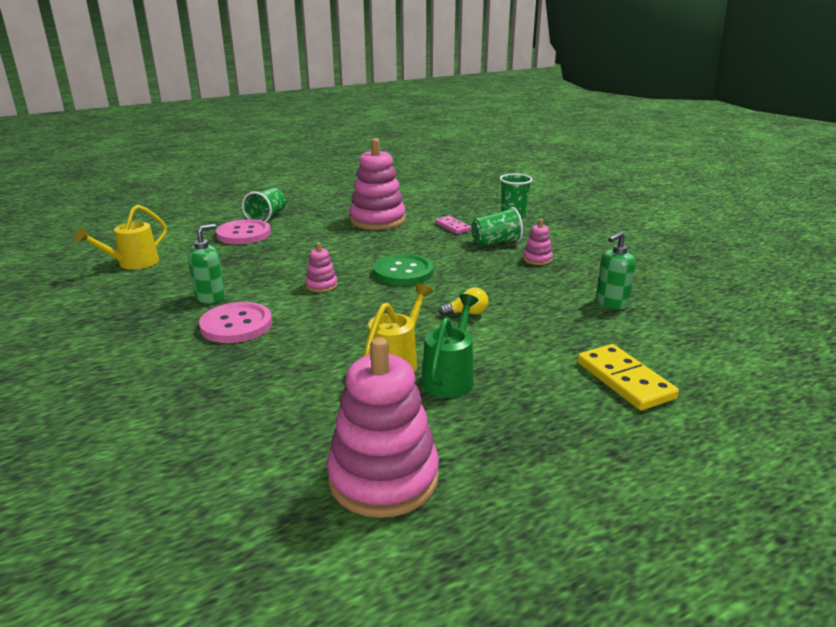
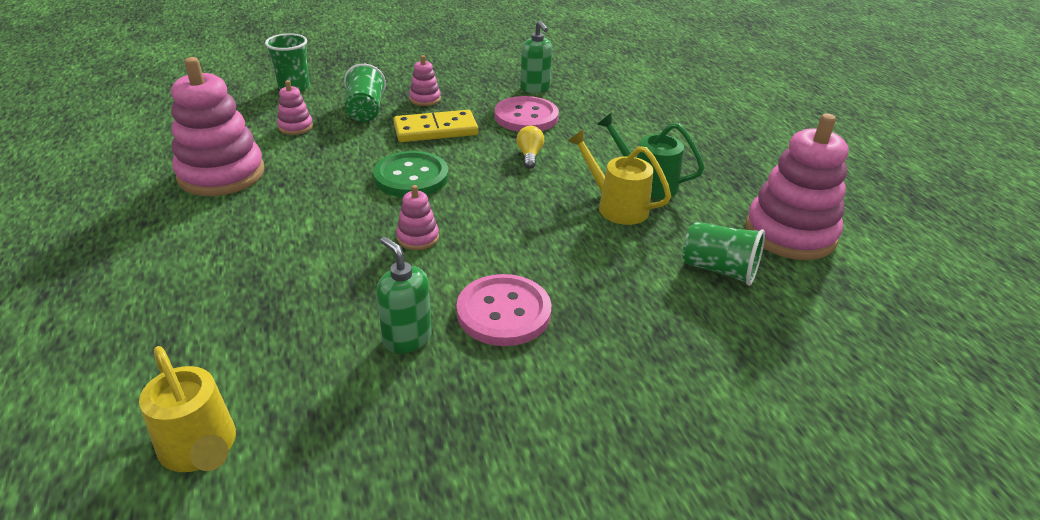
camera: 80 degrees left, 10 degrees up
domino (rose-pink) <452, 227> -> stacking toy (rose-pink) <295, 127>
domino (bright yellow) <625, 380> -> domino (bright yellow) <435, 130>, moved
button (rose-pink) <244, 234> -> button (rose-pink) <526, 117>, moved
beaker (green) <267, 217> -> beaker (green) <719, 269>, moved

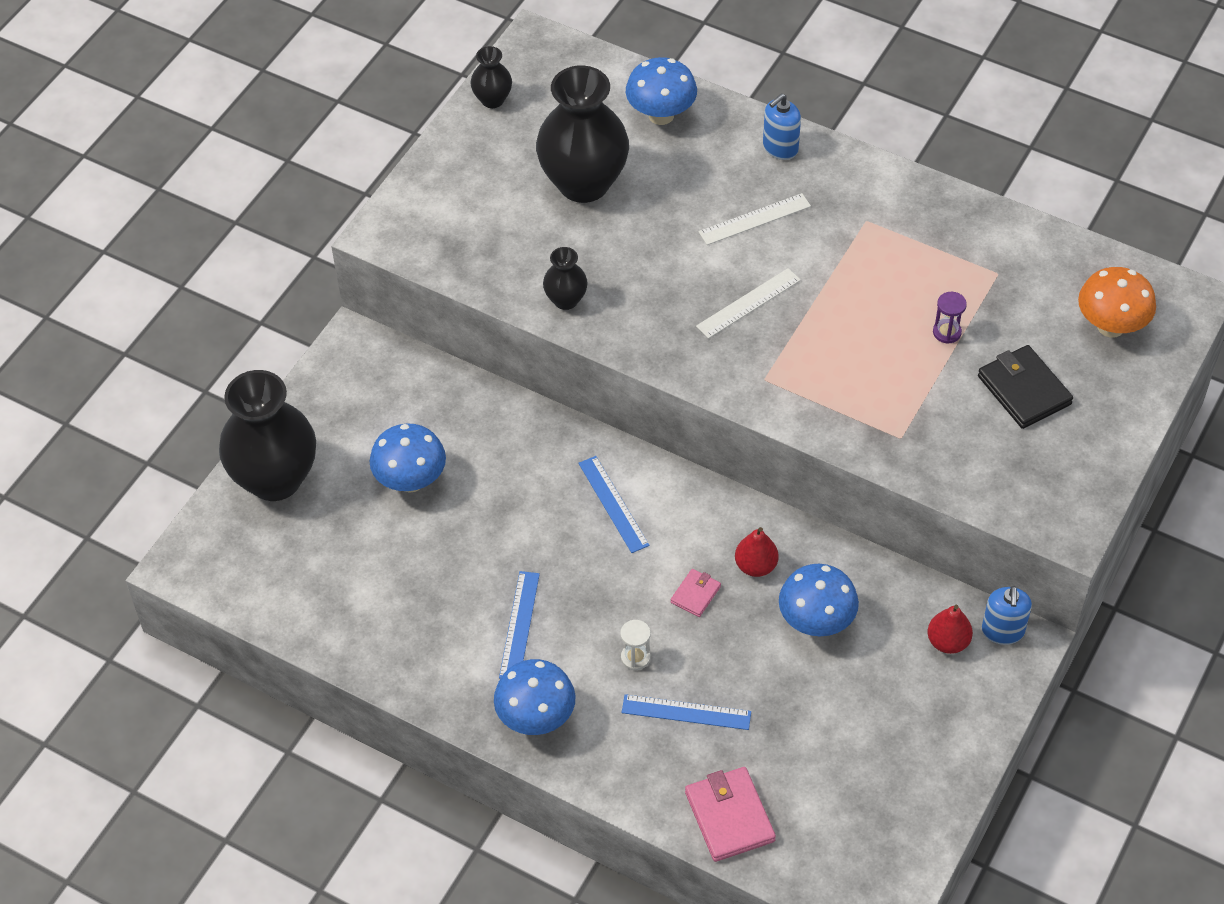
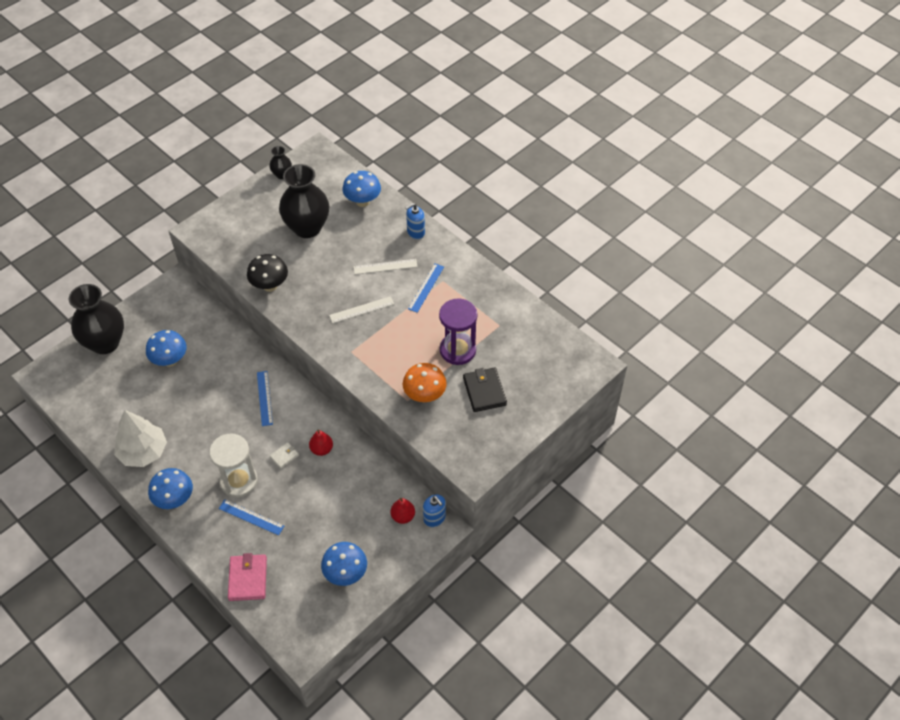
camera: 15 degrees right, 0 degrees up
none -> tree (snow-white) <143, 452>
sand timer (snow-white) <635, 657> -> sand timer (snow-white) <239, 481>, x2.32
vase (ebony) <566, 300> -> mushroom (ebony) <270, 286>
card wallet (rose-pink) <695, 594> -> card wallet (snow-white) <284, 456>
mushroom (cobalt) <816, 622> -> mushroom (cobalt) <345, 573>, moved
mushroom (bright orange) <1110, 326> -> mushroom (bright orange) <424, 395>, moved
ruler (cobalt) <519, 625> -> ruler (cobalt) <426, 287>, moved
soap pump (cobalt) <1002, 631> -> soap pump (cobalt) <434, 518>, 60 degrees counterclockwise
sand timer (royal purple) <947, 332> -> sand timer (royal purple) <457, 350>, x2.32

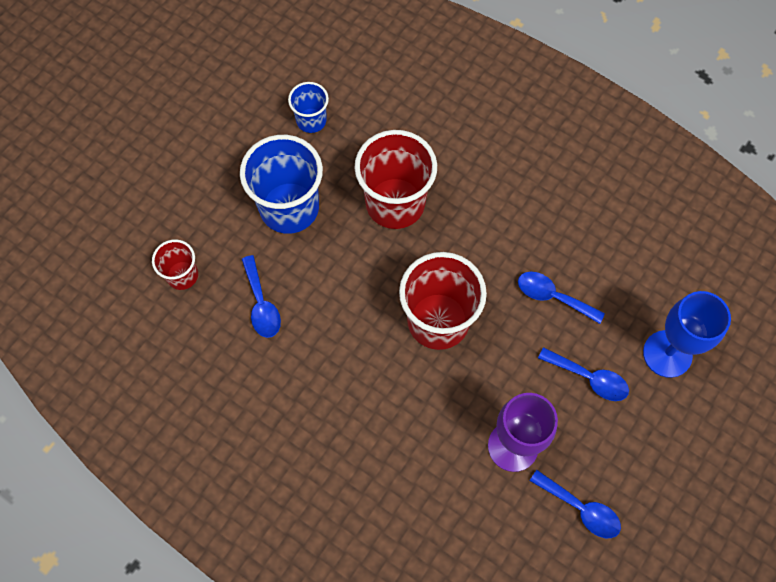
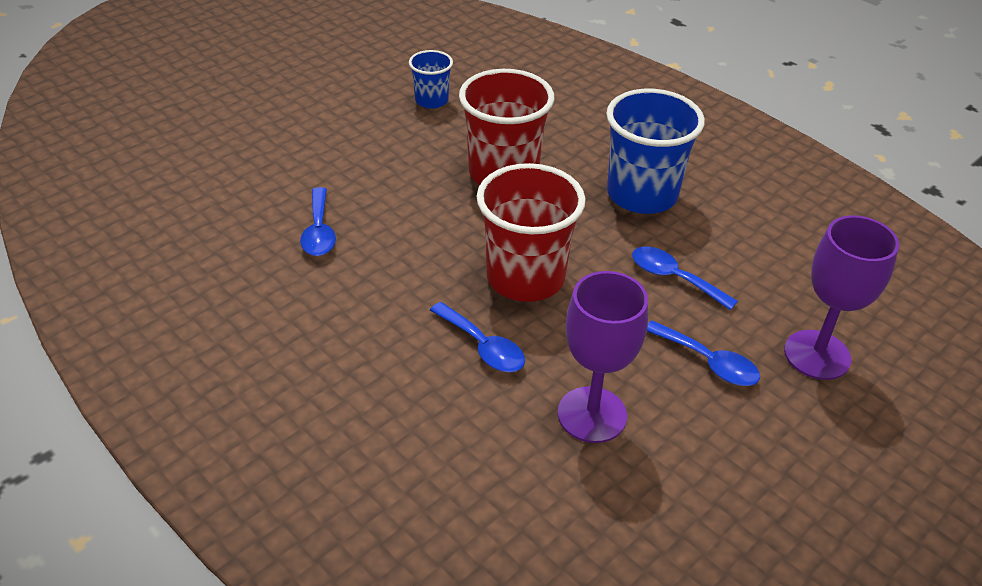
camera: 10 degrees right, 25 degrees down
tablespoon (cobalt) <581, 508> -> tablespoon (cobalt) <483, 346>, moved
beaker (cobalt) <289, 208> -> beaker (cobalt) <642, 195>, moved
wine glass (cobalt) <667, 354> -> wine glass (royal purple) <817, 355>
beaker (crimson) <182, 275> -> none

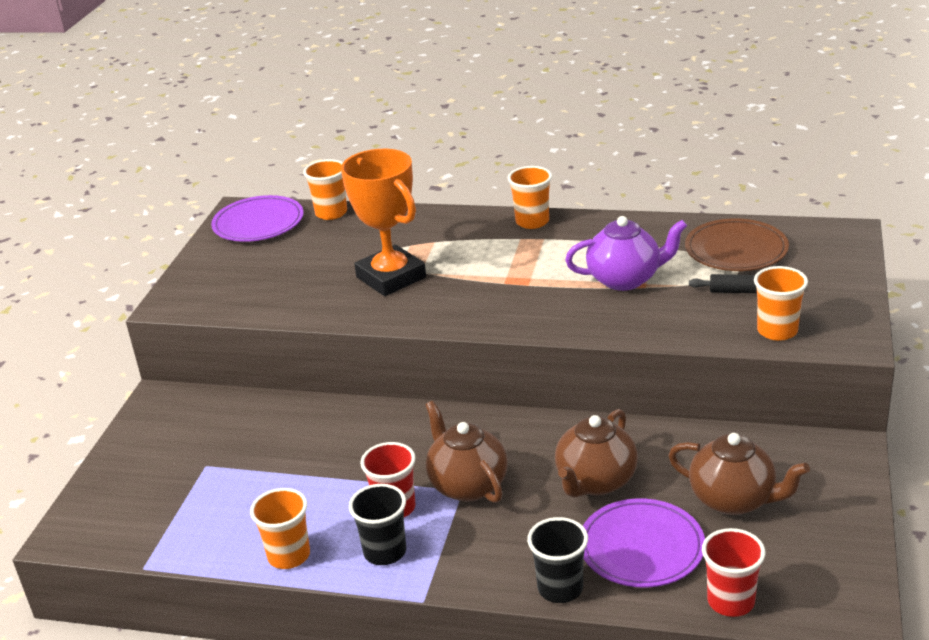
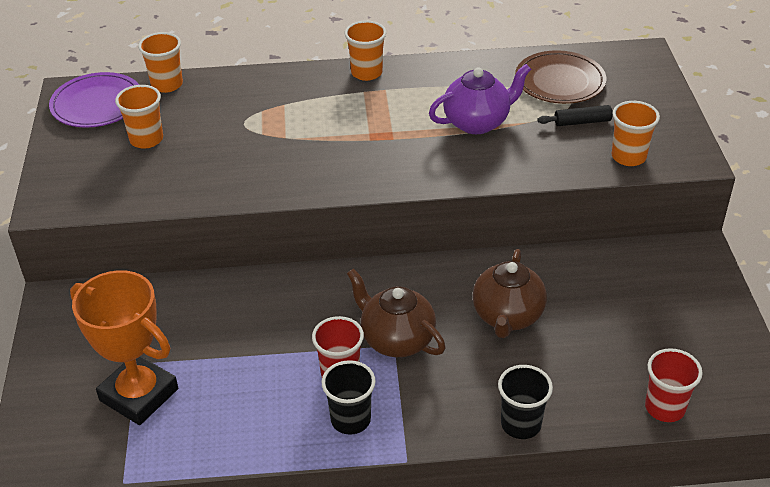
camera: 20 degrees left, 10 degrees up
award cup (bright orange) <391, 277> -> award cup (bright orange) <139, 394>, moved
beaker (bright orange) <289, 556> -> beaker (bright orange) <146, 139>, moved
dinner plate (royal purple) <641, 547> -> none
teapot (brown) <734, 500> -> none

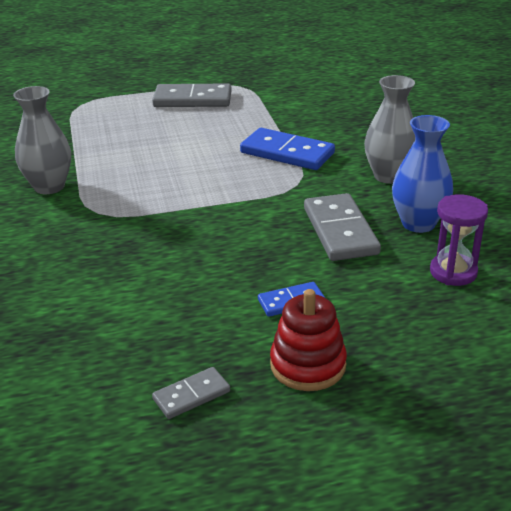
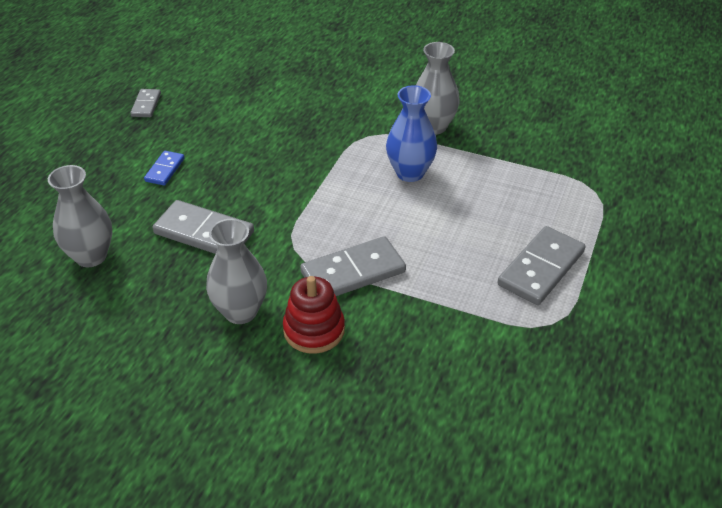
camera: 125 degrees right, 10 degrees up
sand timer (royal purple) <453, 272> -> vase (gray) <91, 256>
stacking toy (crimson) <308, 365> -> stacking toy (crimson) <314, 330>, moved
domino (cobalt) <287, 153> -> domino (gray) <353, 272>
vase (cobalt) <418, 223> -> vase (cobalt) <410, 173>, moved

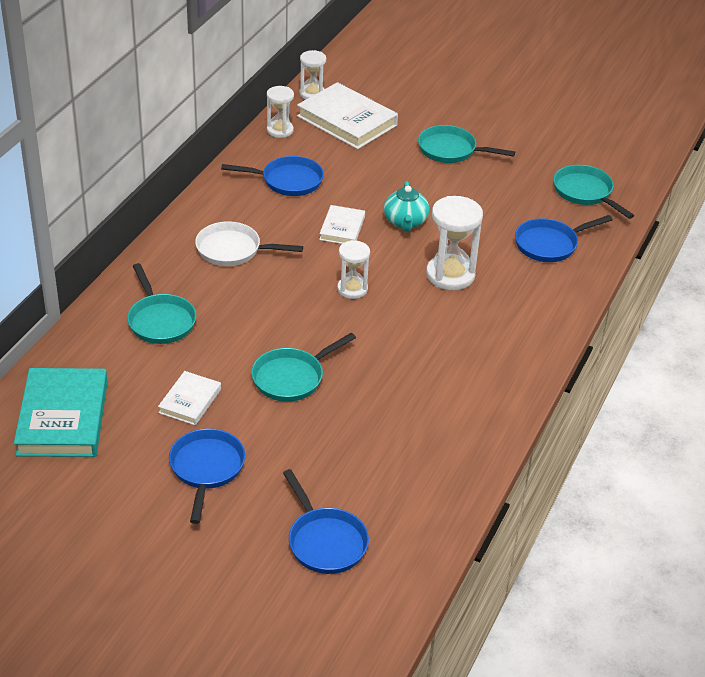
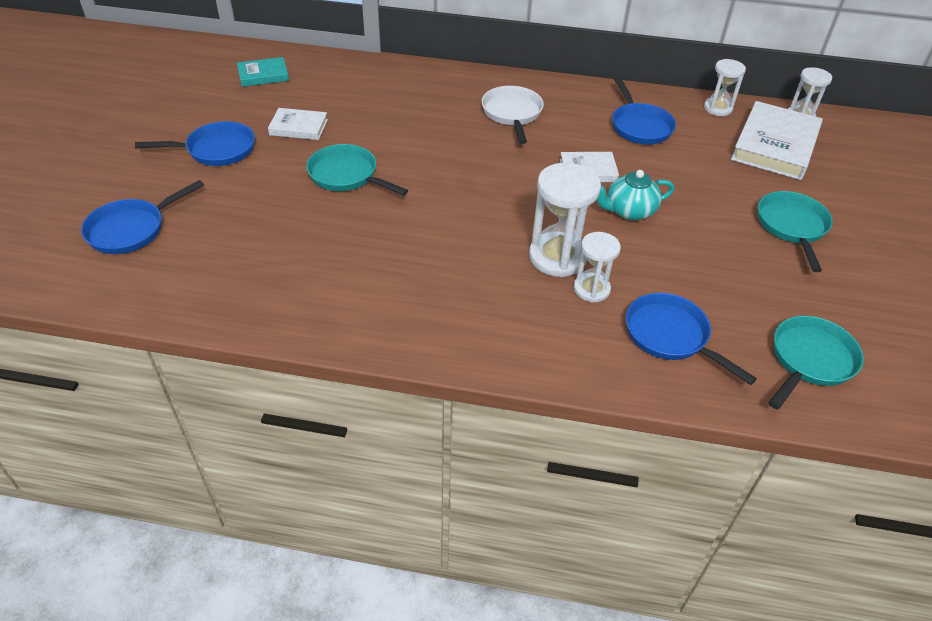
camera: 75 degrees right, 5 degrees up
hardcover (teal) <63, 418> -> hardcover (teal) <263, 75>, x0.54
sand timer (snow-white) <352, 289> -> sand timer (snow-white) <591, 289>, moved
pan (teal) <160, 321> -> none

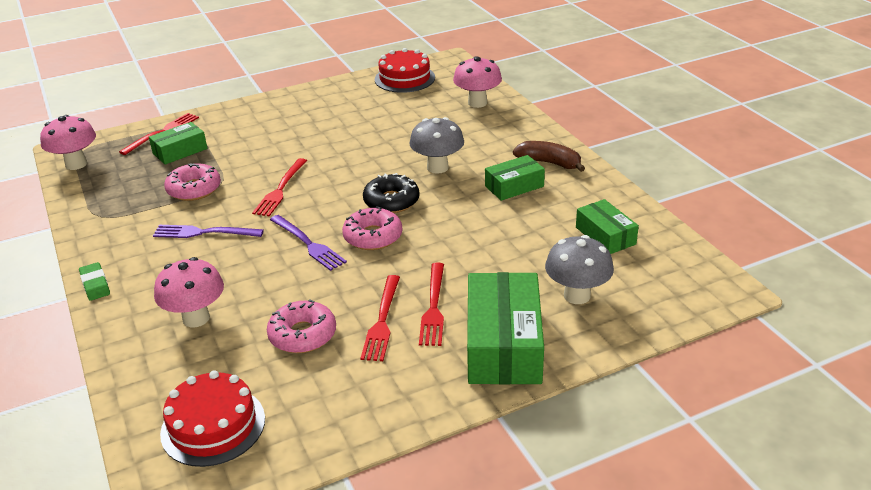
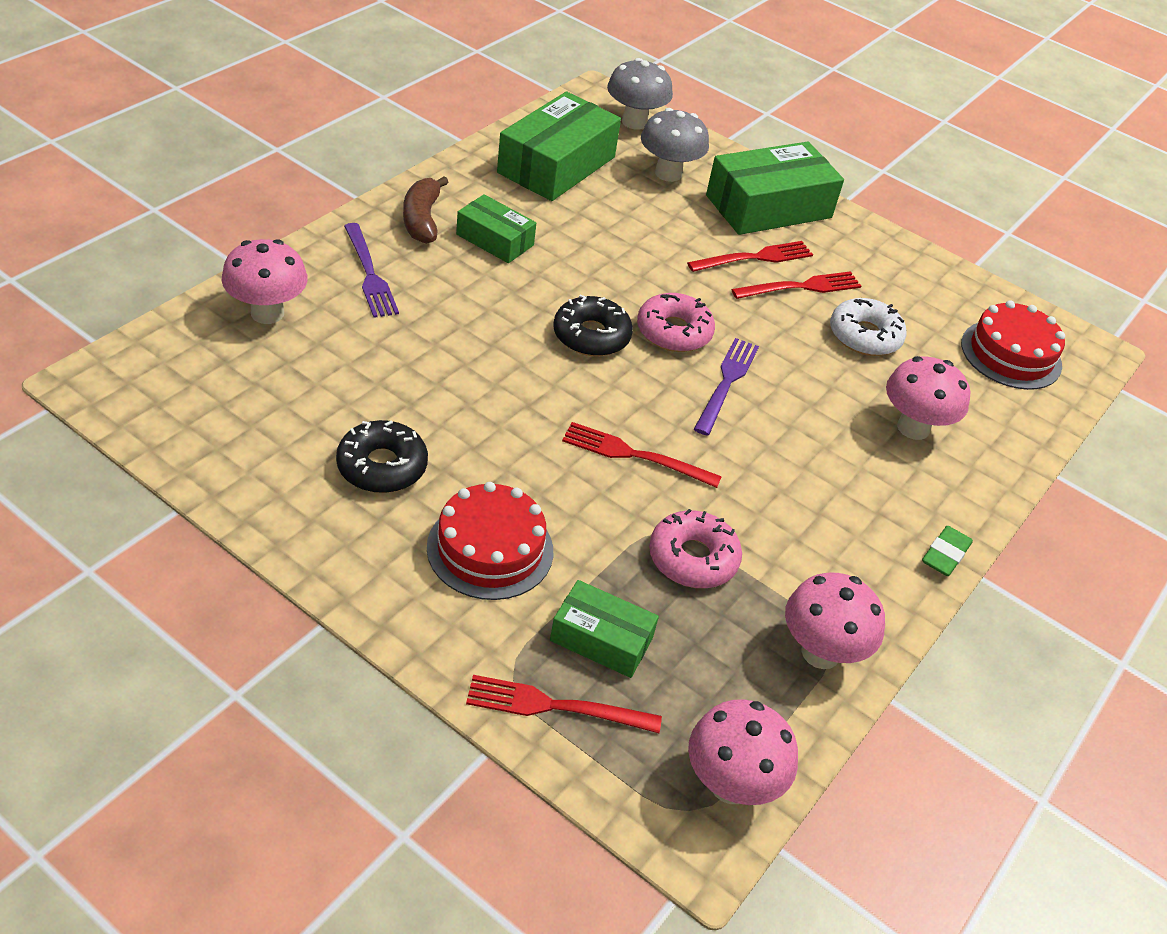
camera: 125 degrees left, 10 degrees up
none -> doughnut (ebony) <382, 466>
table fork (royal purple) <203, 233> -> table fork (royal purple) <370, 275>, moved
cake (crimson) <404, 78> -> cake (crimson) <490, 549>, moved
package (green) <605, 236> -> package (green) <556, 165>, x1.77
table fork (crimson) <280, 190> -> table fork (crimson) <633, 455>, 150 degrees counterclockwise
mushroom (gray) <437, 167> -> mushroom (gray) <634, 122>, moved
none -> mushroom (rose-pink) <820, 652>
doughnut (rose-pink) <302, 335> -> doughnut (snow-white) <864, 336>

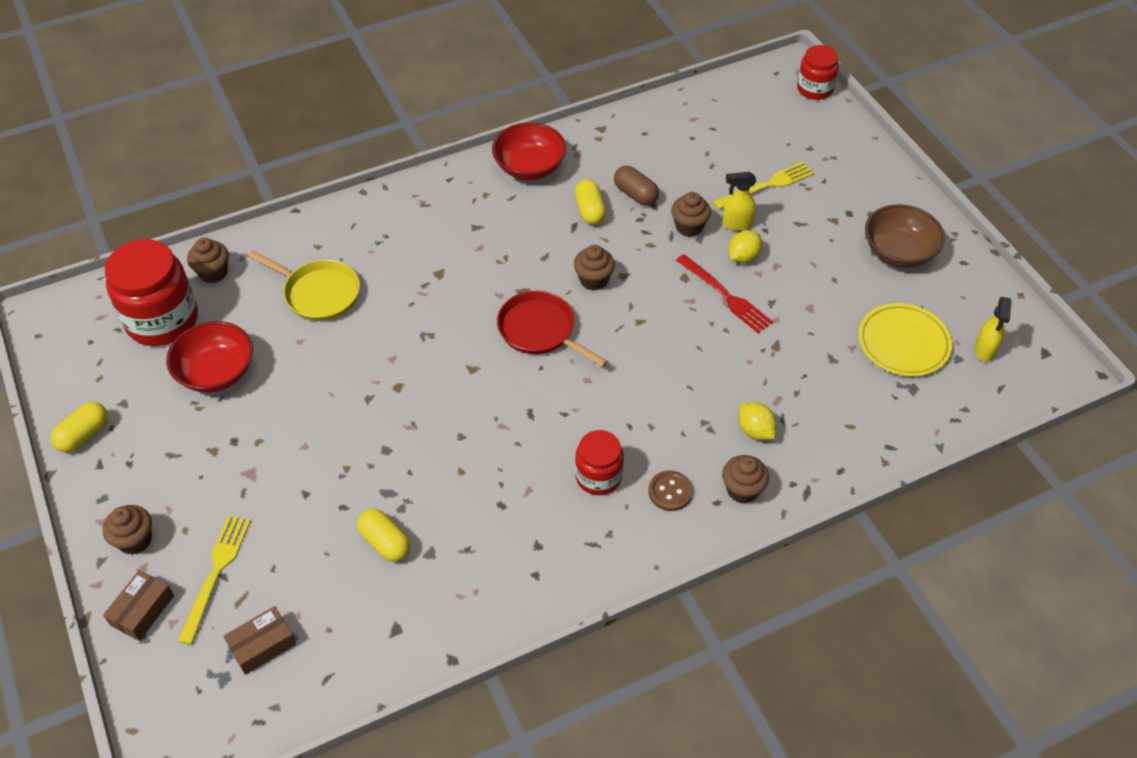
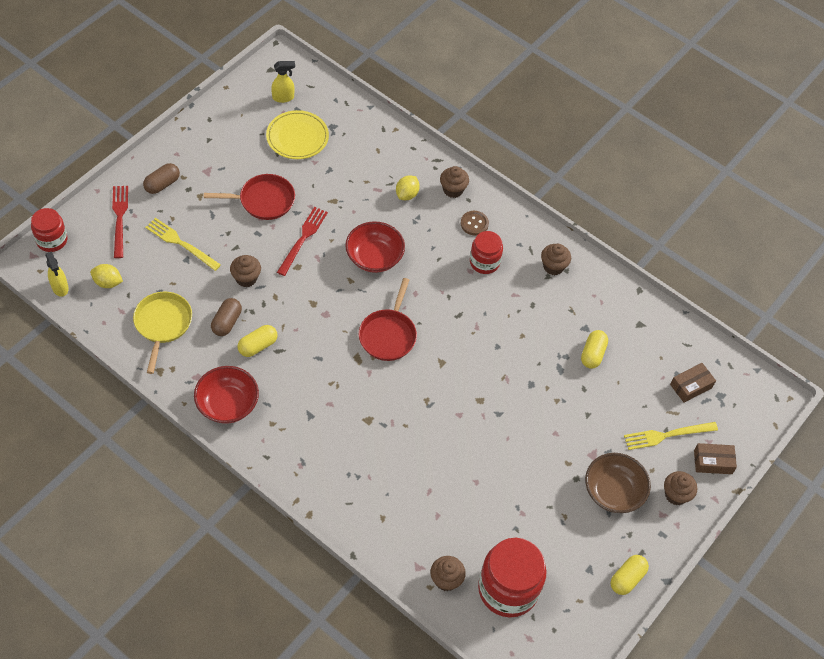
camera: 120 degrees left, 5 degrees up
sprayer (bright yellow) <736, 224> -> sprayer (bright yellow) <60, 288>, moved
citrus fruit (bright yellow) <743, 257> -> citrus fruit (bright yellow) <108, 282>, moved
none -> table fork (crimson) <120, 219>
pan (bright yellow) <318, 293> -> pan (bright yellow) <163, 324>, moved
none -> capsule (brown) <162, 184>
none -> pan (crimson) <263, 200>
bowl (crimson) <216, 372> -> bowl (crimson) <374, 257>, moved
muffin (brown) <593, 280> -> muffin (brown) <553, 266>, moved
bowl (brown) <898, 252> -> bowl (brown) <613, 492>, moved
capsule (bright yellow) <84, 435> -> capsule (bright yellow) <627, 578>, 60 degrees counterclockwise
package (brown) <262, 645> -> package (brown) <691, 386>, 60 degrees counterclockwise

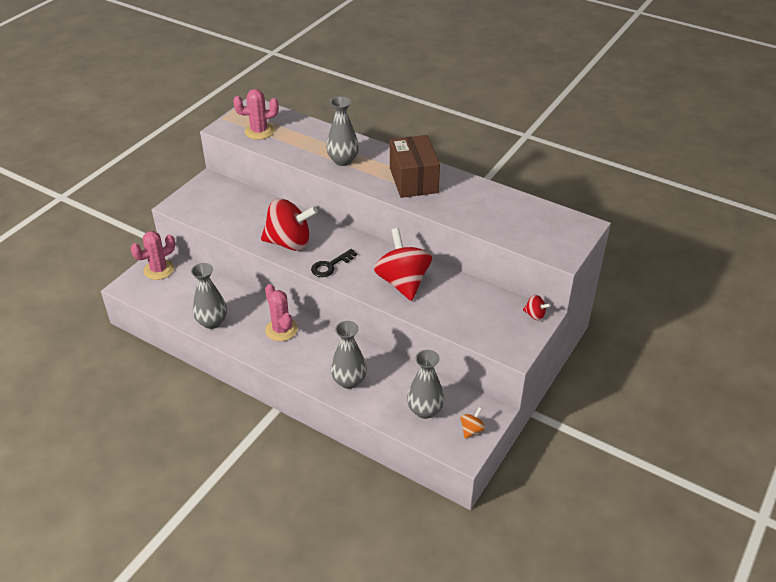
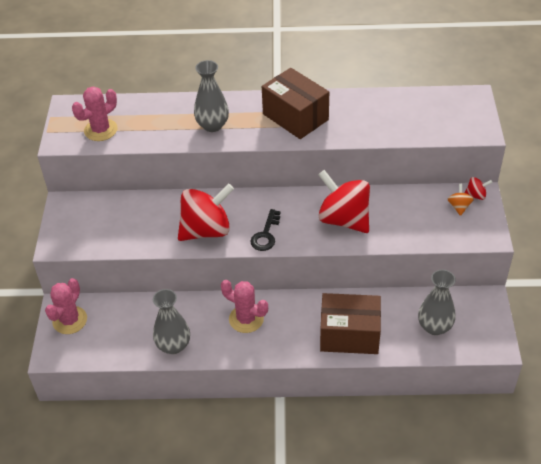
camera: 30 degrees left, 5 degrees up
vase (gray) <349, 381> -> package (brown) <349, 335>
spinning top (bright orange) <471, 430> -> spinning top (bright orange) <459, 207>, moved

